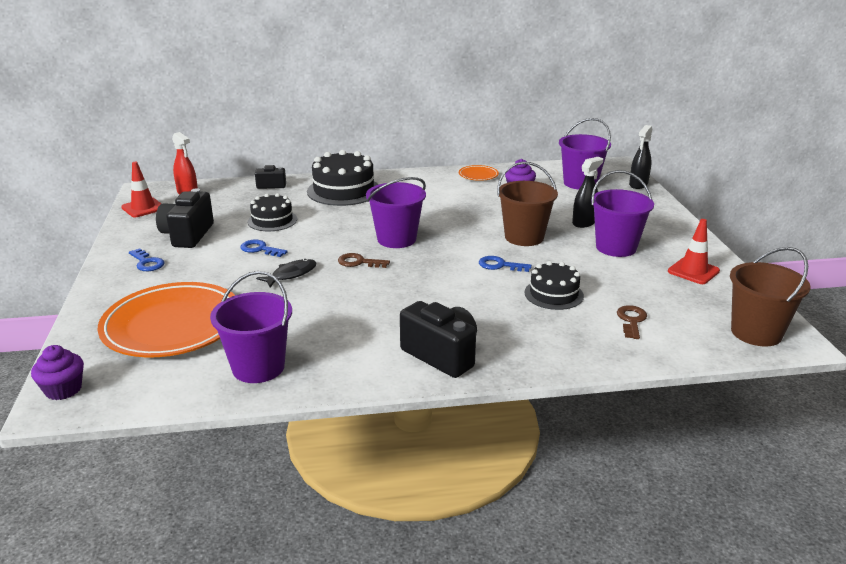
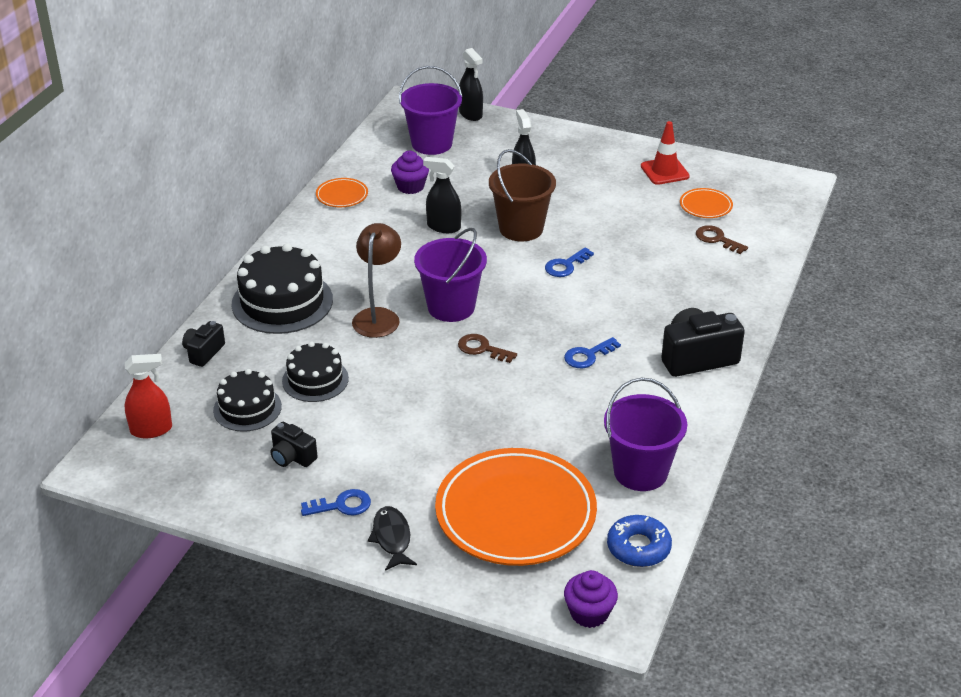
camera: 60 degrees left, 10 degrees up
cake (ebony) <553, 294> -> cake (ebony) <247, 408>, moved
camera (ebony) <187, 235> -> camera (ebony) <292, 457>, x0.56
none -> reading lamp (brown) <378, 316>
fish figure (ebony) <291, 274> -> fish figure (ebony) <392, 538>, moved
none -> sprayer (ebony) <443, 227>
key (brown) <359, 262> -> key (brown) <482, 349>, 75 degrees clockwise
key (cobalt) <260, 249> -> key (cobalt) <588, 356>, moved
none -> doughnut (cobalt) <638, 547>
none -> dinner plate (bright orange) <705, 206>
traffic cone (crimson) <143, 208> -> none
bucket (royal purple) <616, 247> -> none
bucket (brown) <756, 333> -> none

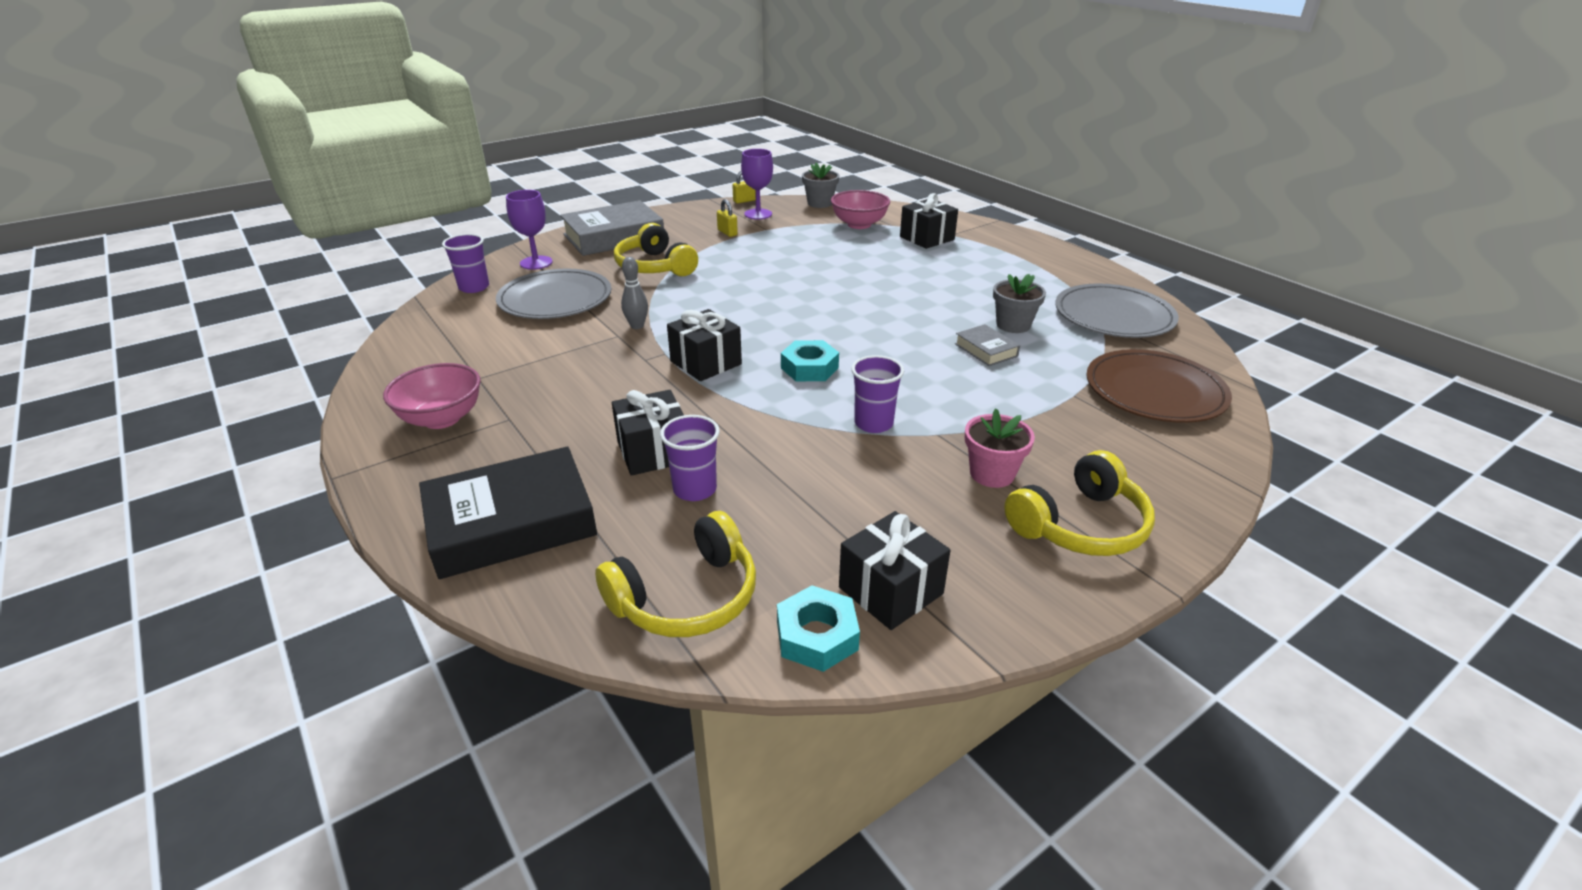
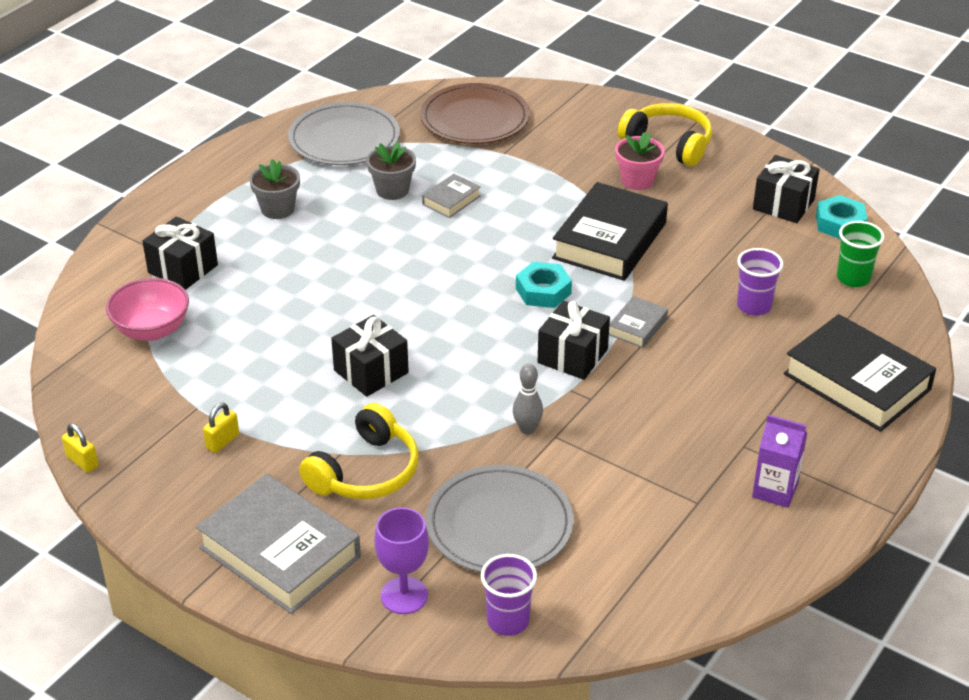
camera: 110 degrees left, 5 degrees up
flower pot (gray) <820, 203> -> flower pot (gray) <277, 209>, moved
gift (ebony) <653, 452> -> gift (ebony) <371, 371>, moved
beaker (royal purple) <873, 423> -> hardcover (ebony) <609, 240>
none -> hardcover (gray) <637, 326>
bowl (rose-pink) <442, 418> -> juice carton (royal purple) <775, 490>
headphones (bright yellow) <687, 597> -> beaker (green) <853, 278>
wine glass (royal purple) <758, 214> -> none

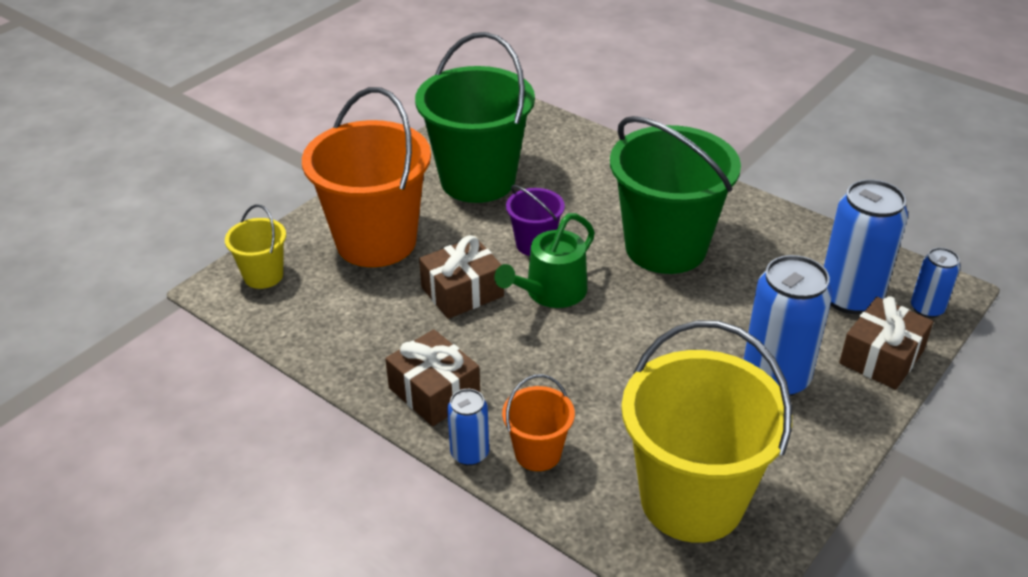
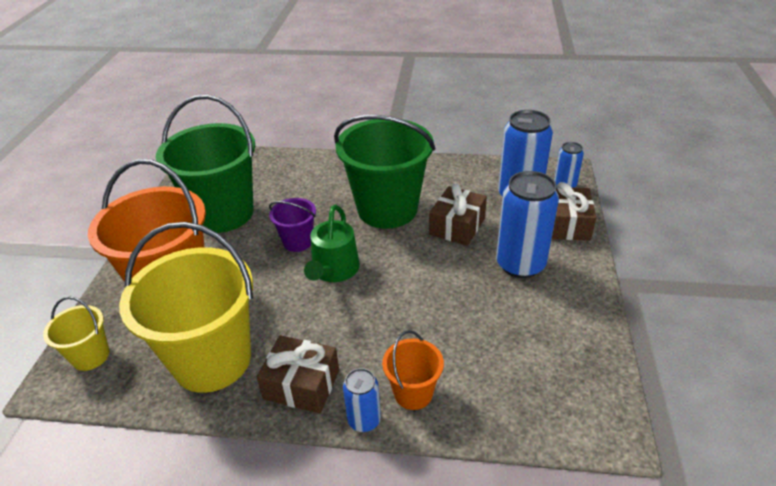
camera: 30 degrees left, 0 degrees up
bucket (bright yellow) <692, 500> -> bucket (bright yellow) <212, 360>, moved
gift (brown) <462, 292> -> gift (brown) <457, 226>, moved

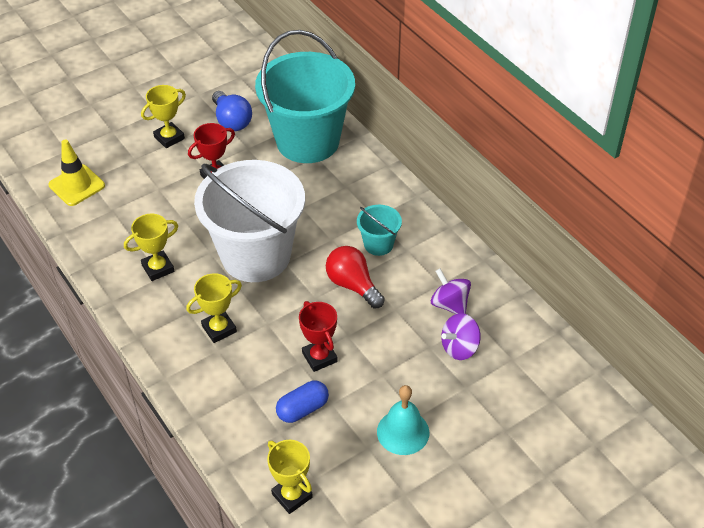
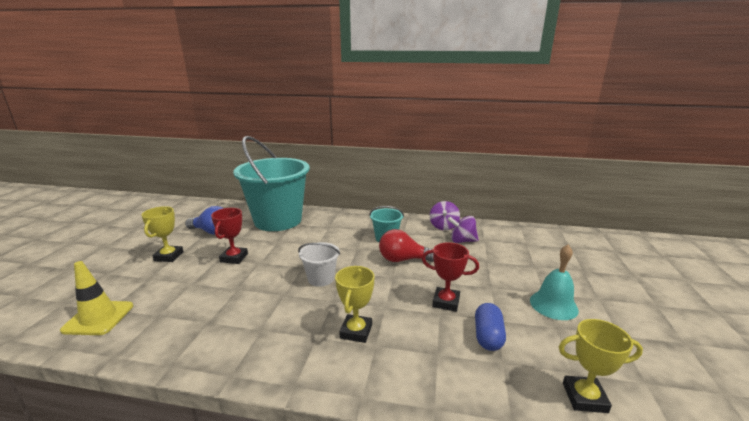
camera: 45 degrees left, 25 degrees down
bucket (snow-white) <256, 255> -> bucket (snow-white) <321, 278>, x0.43
spinning top (royal purple) <459, 348> -> spinning top (royal purple) <443, 226>, moved
award cup (bright yellow) <158, 268> -> none

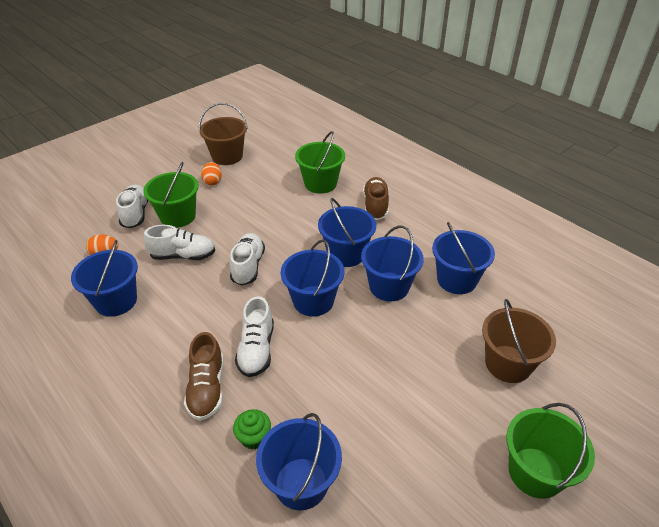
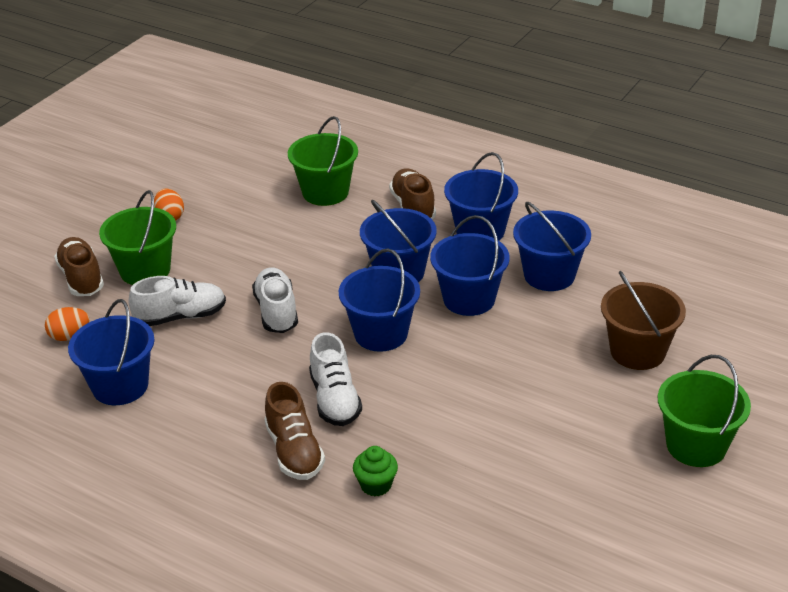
camera: 15 degrees left, 5 degrees down
lace-up shoe (snow-white) <135, 214> -> lace-up shoe (brown) <81, 278>
bucket (cobalt) <301, 483> -> bucket (cobalt) <480, 231>, moved
bucket (brown) <227, 156> -> none

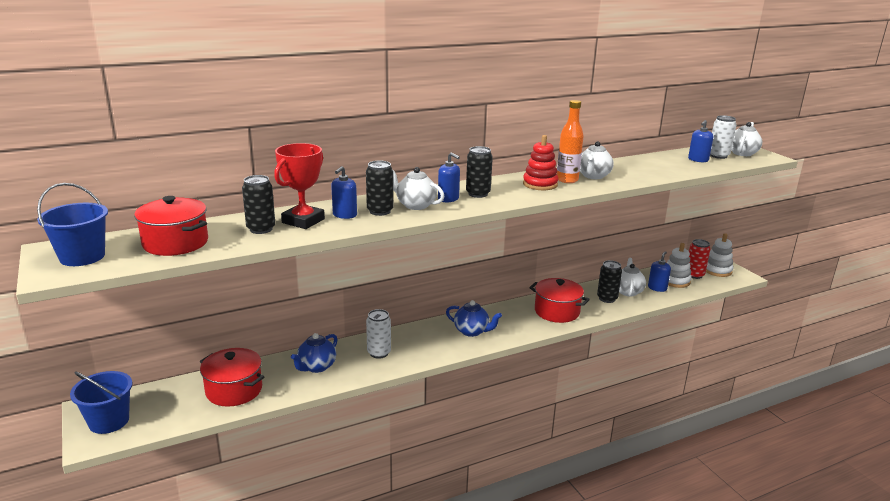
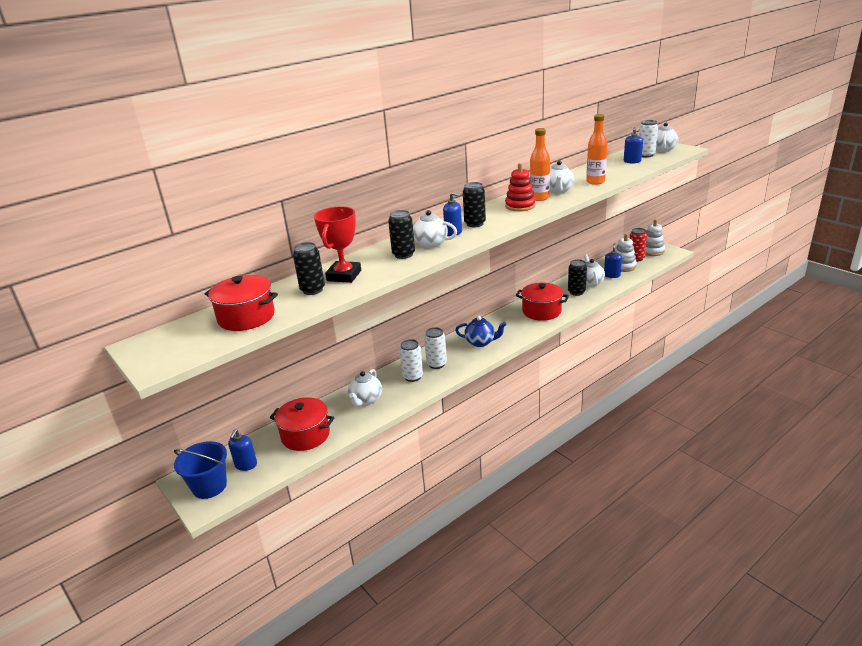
camera: 10 degrees left, 5 degrees up
soap pump (cobalt) <344, 215> -> soap pump (cobalt) <246, 465>, moved
teapot (cobalt) <316, 367> -> teapot (snow-white) <366, 400>
none -> can (snow-white) <436, 364>
none -> flask (bright orange) <595, 182>
bucket (cobalt) <82, 257> -> none

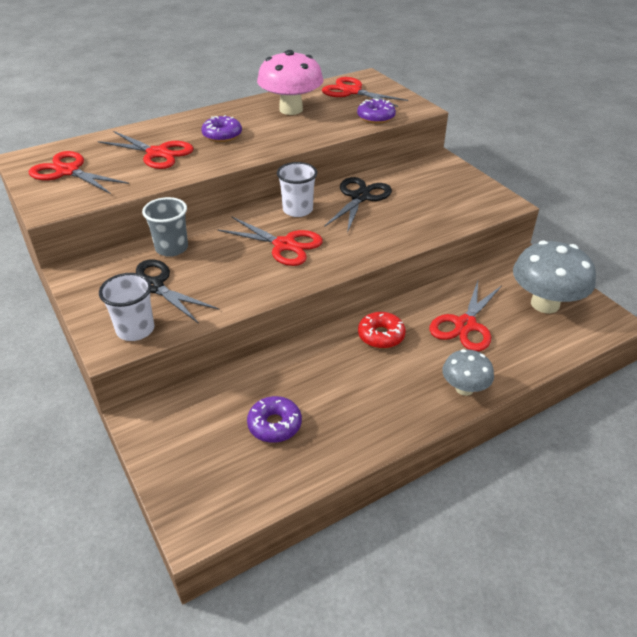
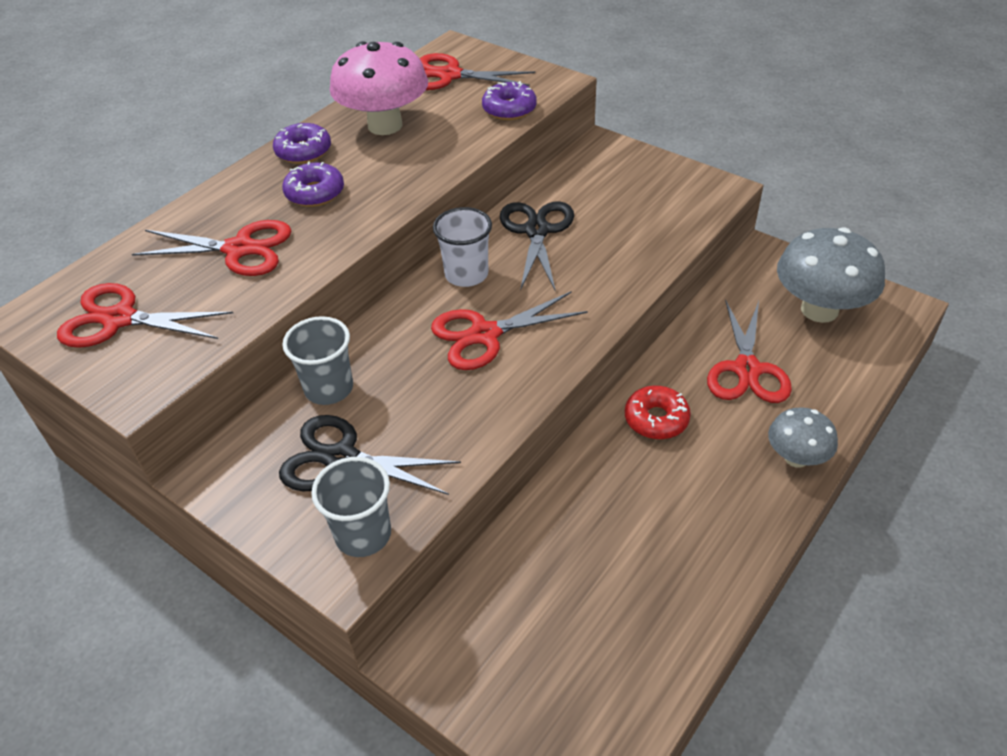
camera: 20 degrees left, 5 degrees up
doughnut (royal purple) <274, 425> -> doughnut (royal purple) <303, 151>, moved
beaker (snow-white) <135, 330> -> beaker (gray) <363, 534>
pair of scissors (crimson) <284, 245> -> pair of scissors (crimson) <484, 335>, 150 degrees clockwise

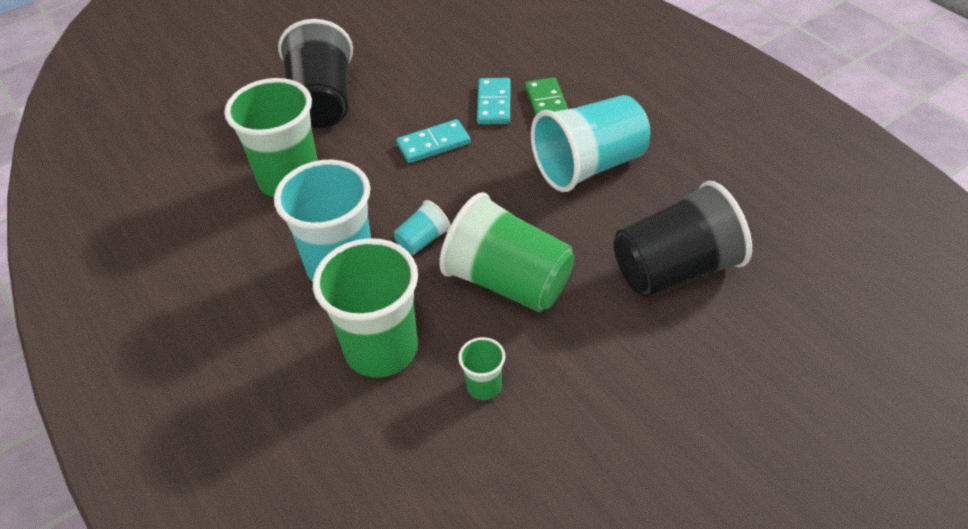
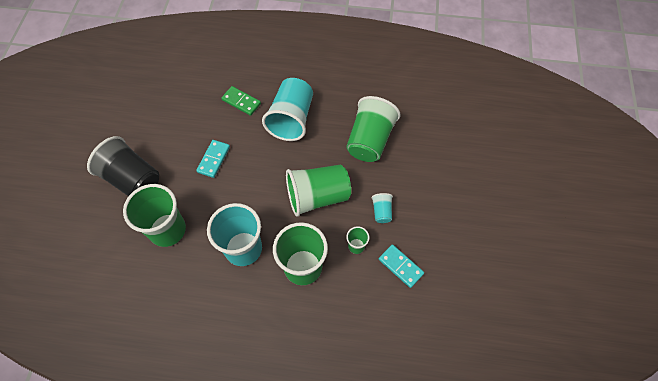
camera: 50 degrees left, 15 degrees up
beaker (ebony) <675, 269> -> beaker (green) <370, 140>
beaker (teal) <423, 240> -> beaker (teal) <381, 211>, moved
domino (teal) <494, 104> -> domino (teal) <400, 266>, moved

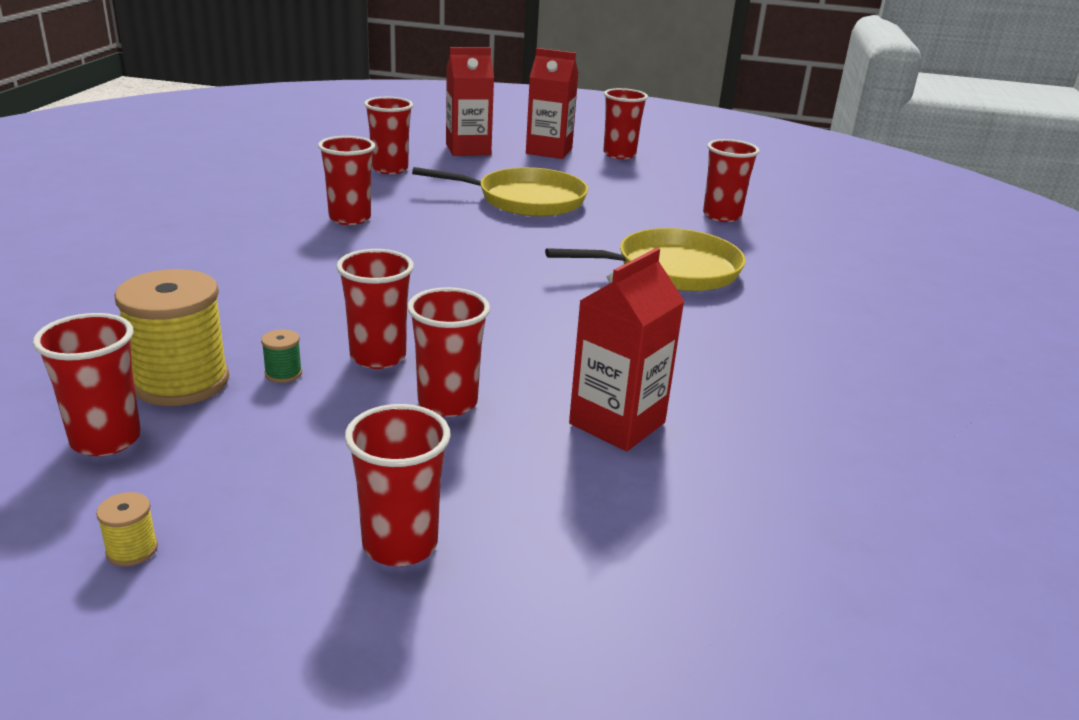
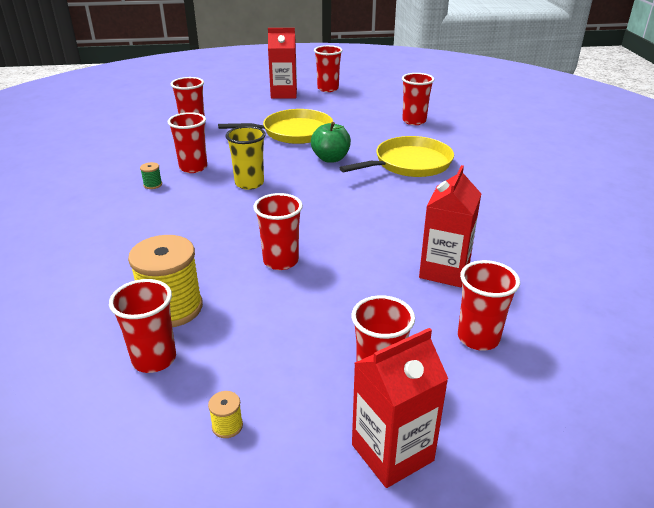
camera: 15 degrees left, 5 degrees up
spool (green) <283, 373> -> spool (green) <152, 185>, moved
none -> beaker (bright yellow) <249, 183>
none -> apple fruit (green) <330, 158>
juice carton (crimson) <468, 149> -> juice carton (crimson) <392, 452>, moved
beaker (crimson) <447, 403> -> beaker (crimson) <478, 338>, moved

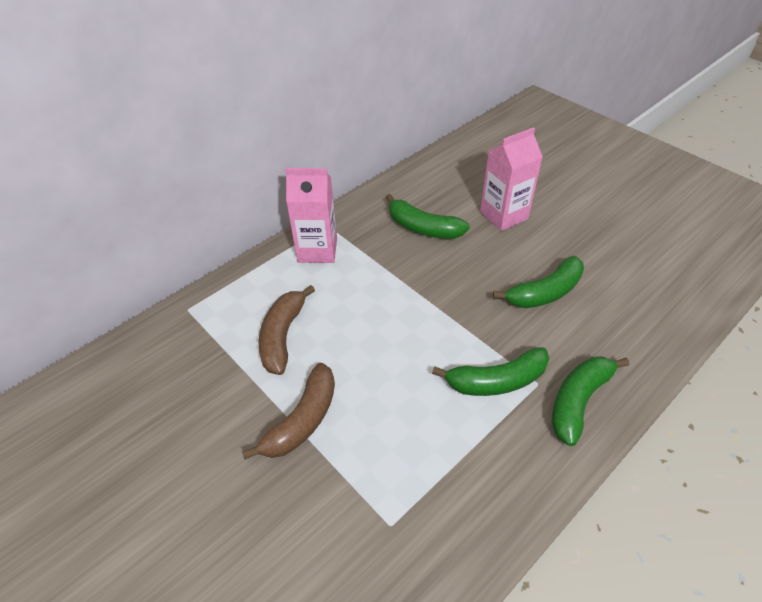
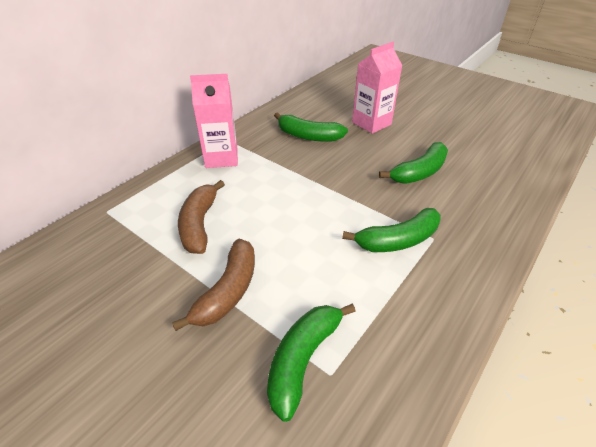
camera: 10 degrees left, 5 degrees down
banana (green) <578, 401> -> banana (green) <303, 359>, moved

